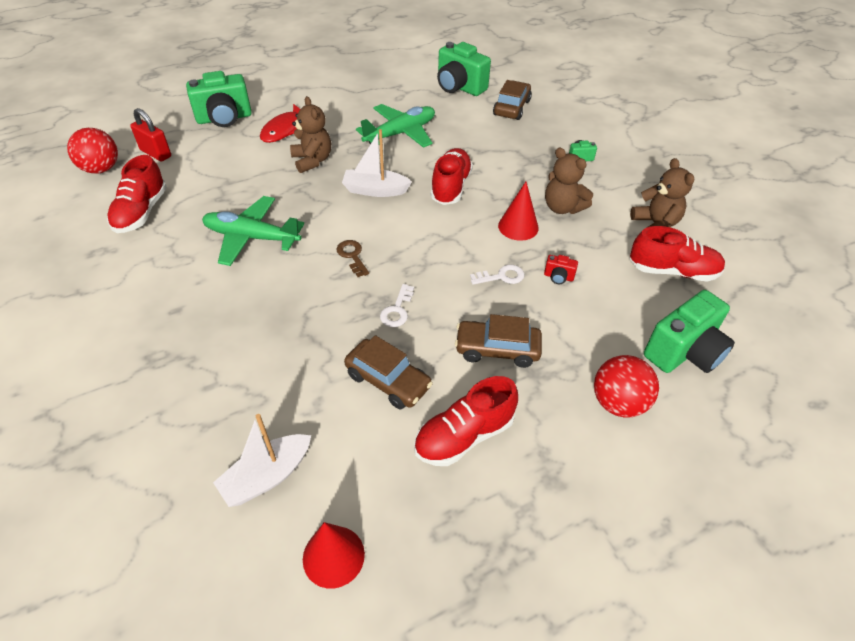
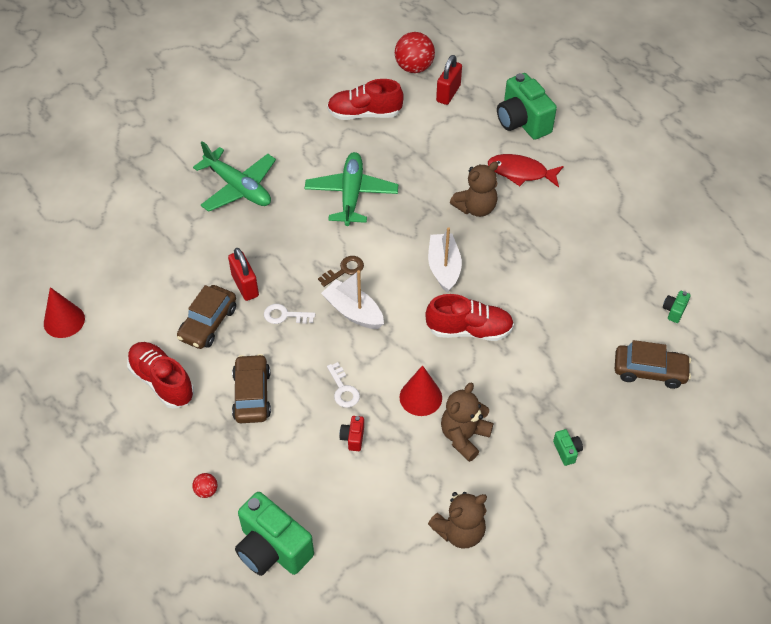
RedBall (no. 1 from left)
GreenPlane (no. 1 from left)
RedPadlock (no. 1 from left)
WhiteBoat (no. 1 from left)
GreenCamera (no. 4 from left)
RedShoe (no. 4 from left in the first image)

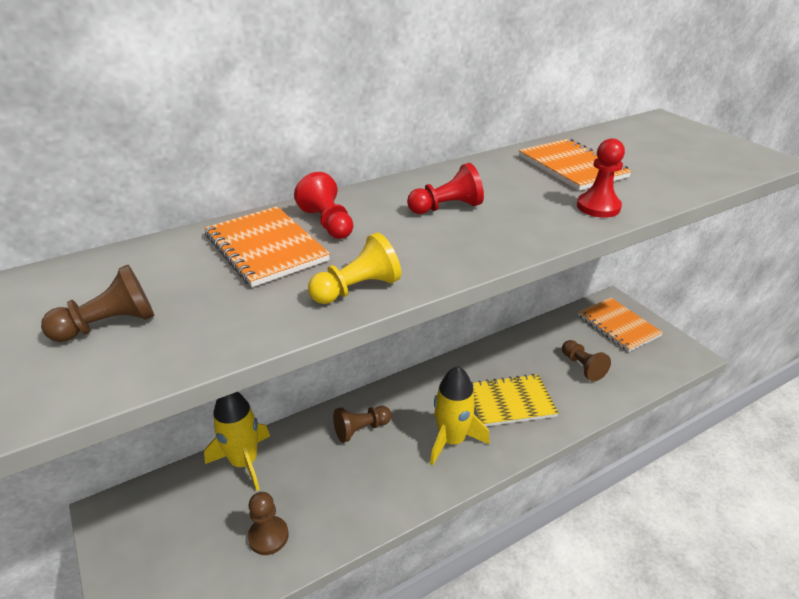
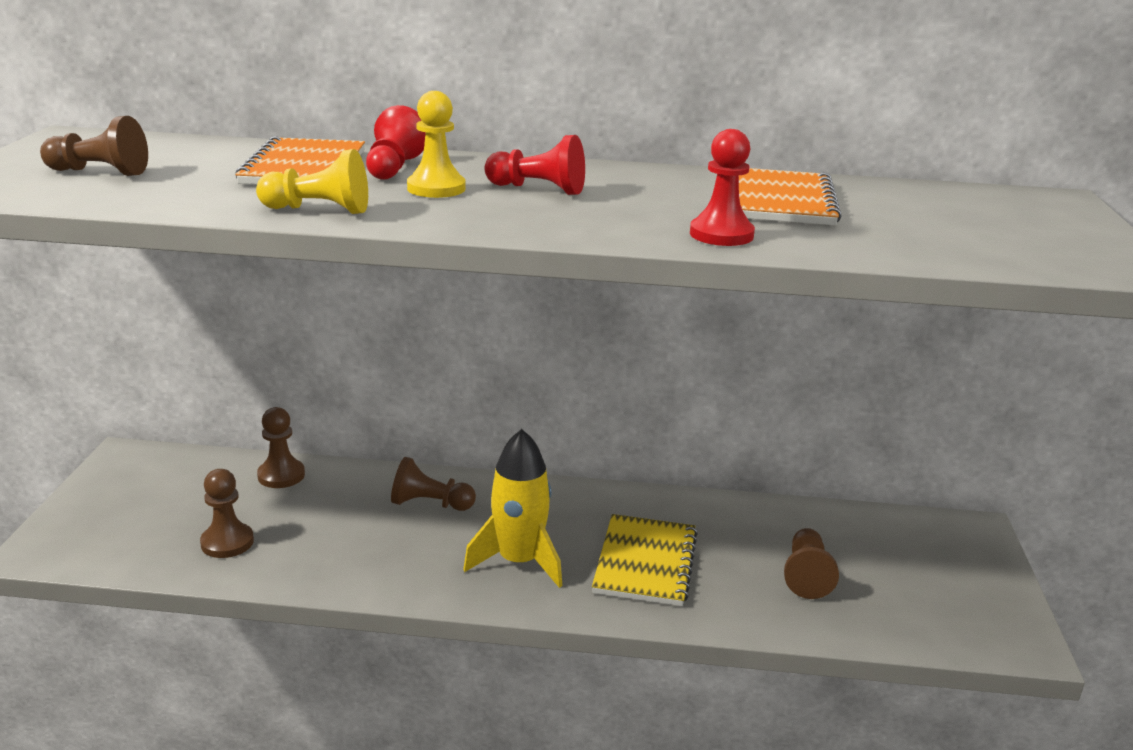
BrownPawn (no. 3 from left)
YellowPawn (no. 2 from left)
YellowNotebook
OrangeNotebook (no. 3 from left in the first image)

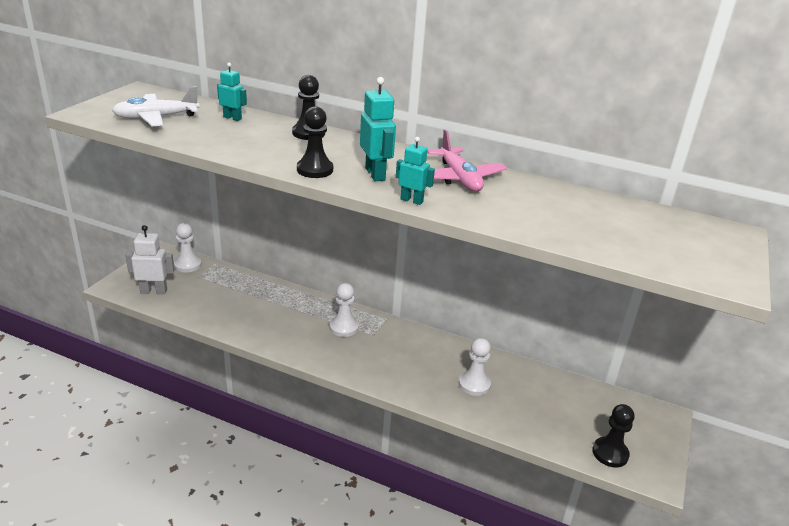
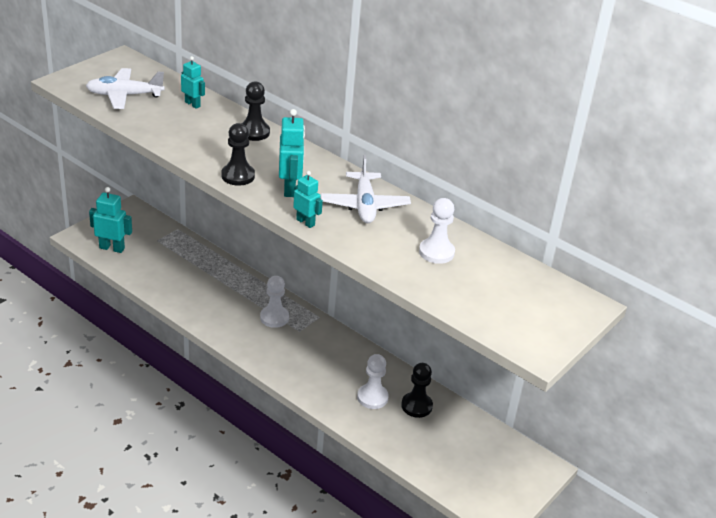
TurquoiseRobot (no. 1 from left)
WhitePlane (no. 2 from left)
BlackPawn (no. 3 from left)
WhitePawn (no. 3 from left)

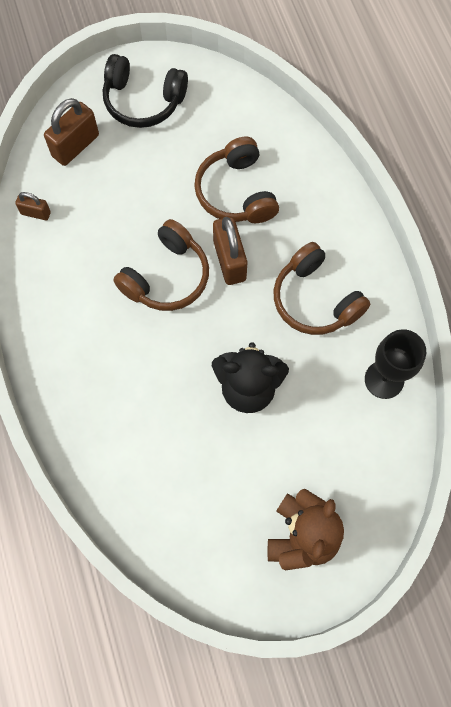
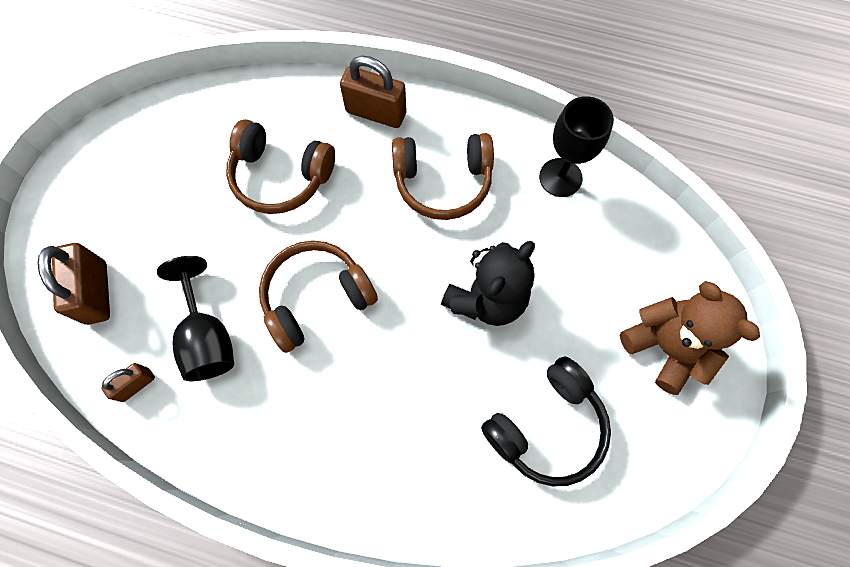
BlackGoblet (no. 1 from left)
BrownHeadphones (no. 2 from left)
BrownPadlock (no. 3 from left)
BlackHeadphones

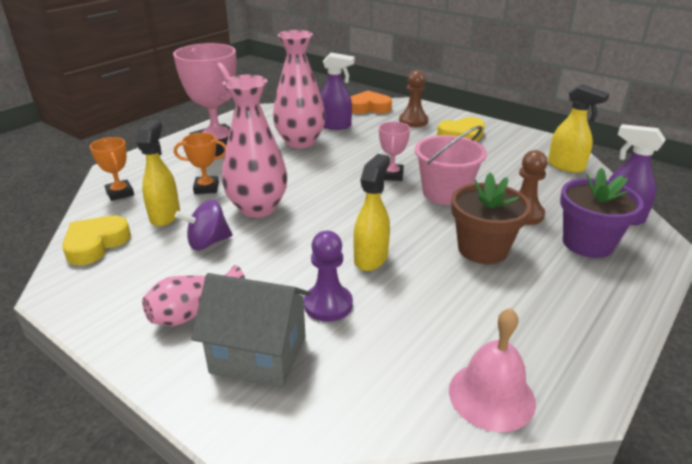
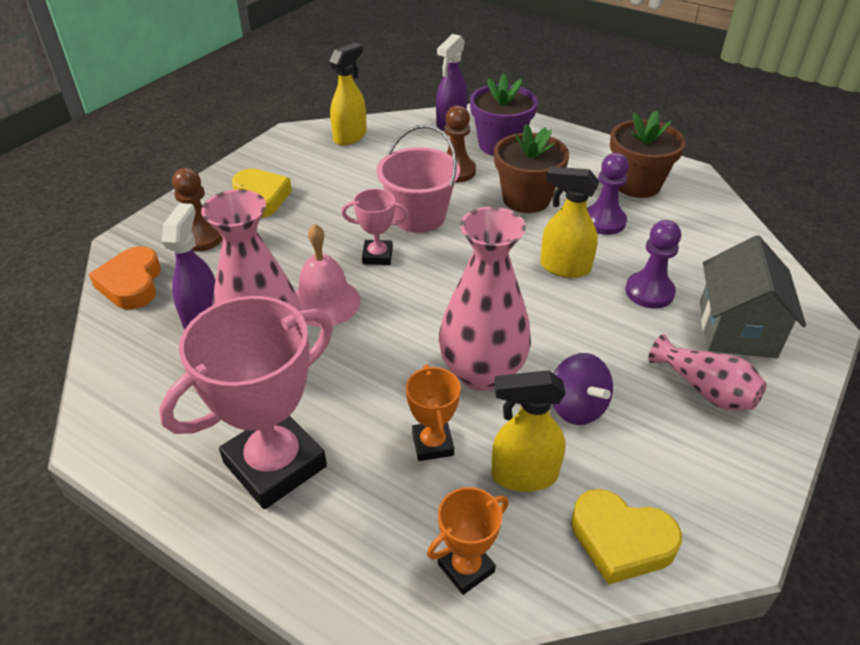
PinkBell
PurplePawn (no. 1 from left)
BrownFlowerPot (no. 2 from left)

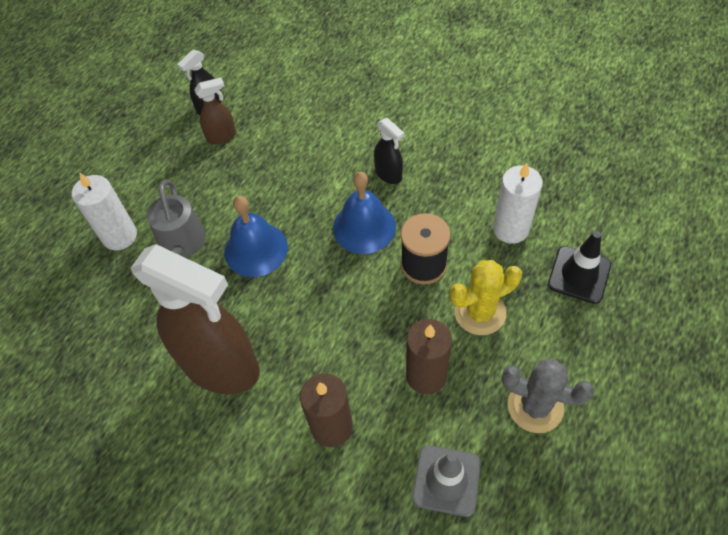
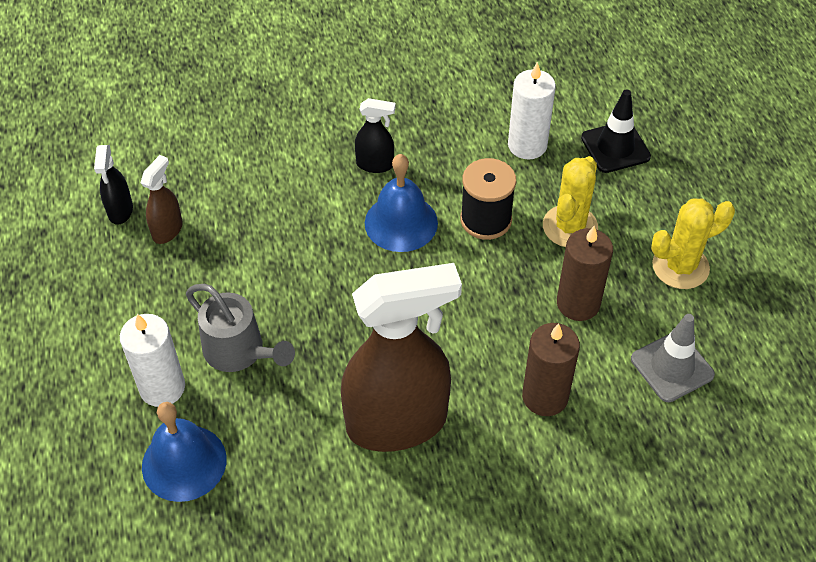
BlueBell (no. 1 from left)
YellowCactus (no. 2 from left)

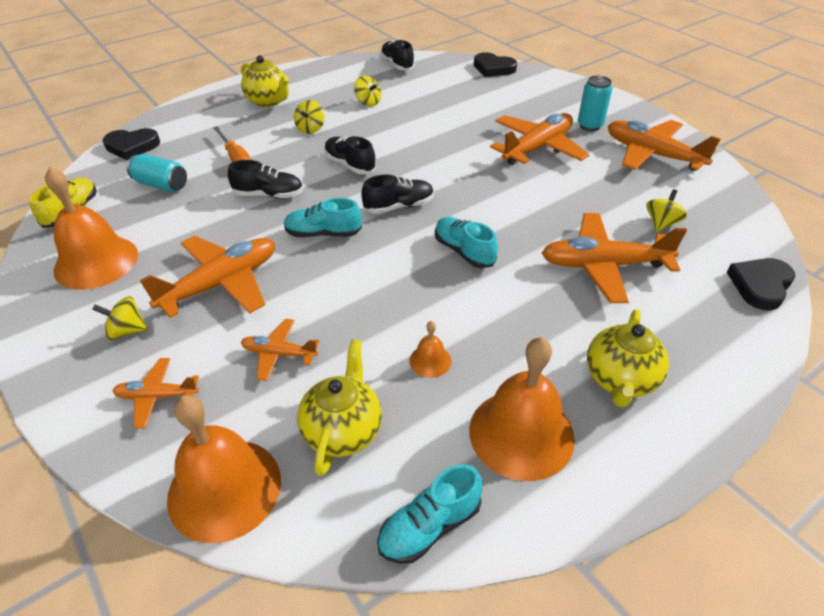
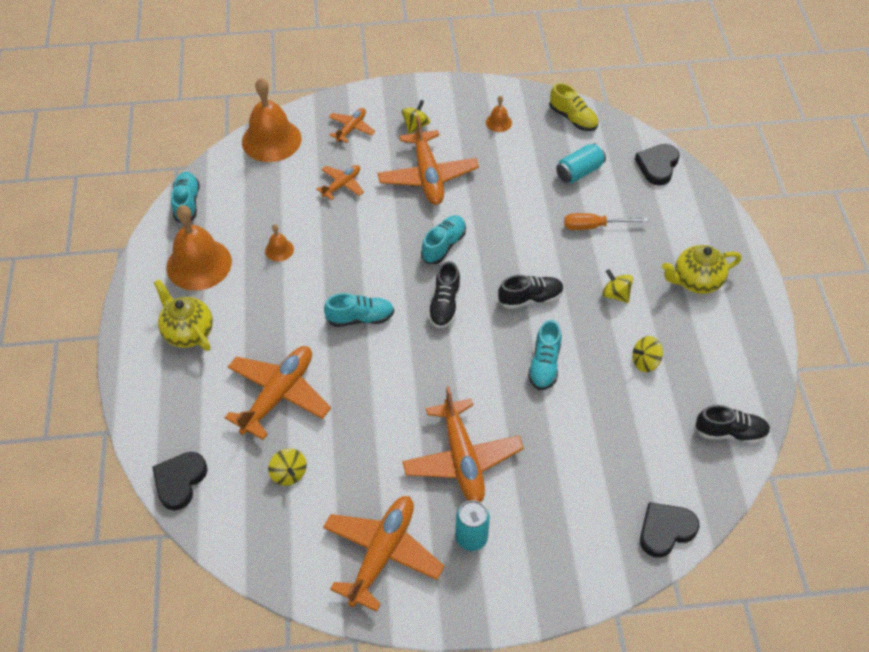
BlackHeart (no. 1 from left)
OrangePlane (no. 4 from left)
OrangeBell (no. 4 from left)
TurquoiseShoe (no. 4 from left)
BlackShoe (no. 1 from left in the first image)
YellowTeapot (no. 2 from left in the first image)

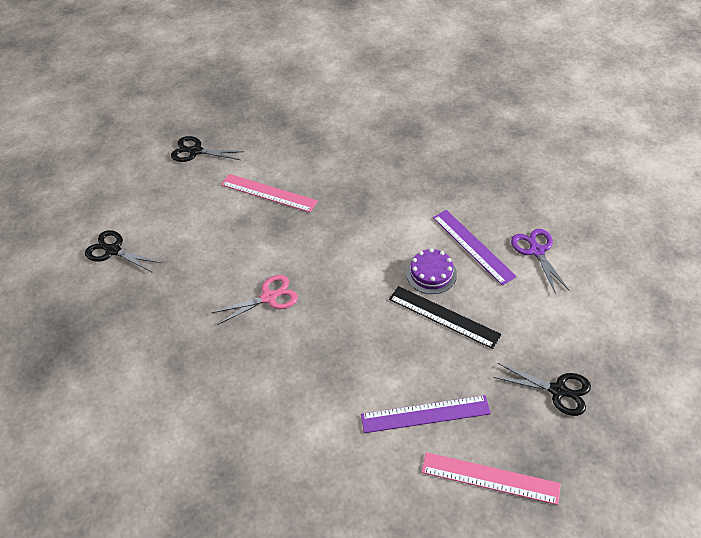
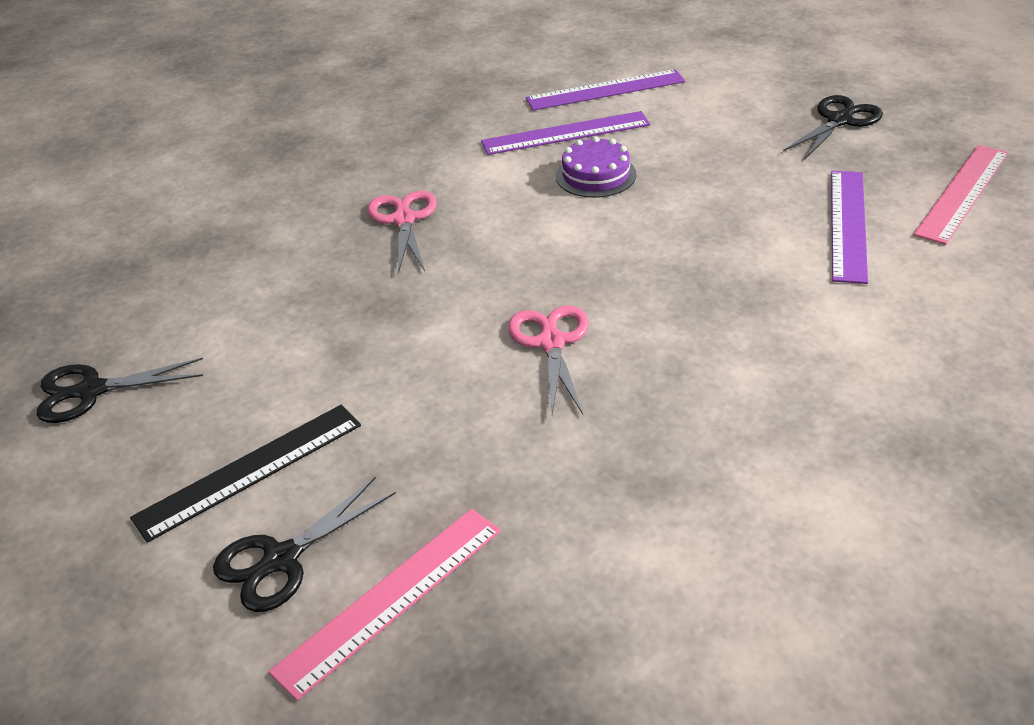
BlackScissors (no. 1 from left)
BlackRuler
PinkRuler (no. 1 from left)
PinkScissors (no. 1 from left)
PurpleRuler (no. 2 from left)

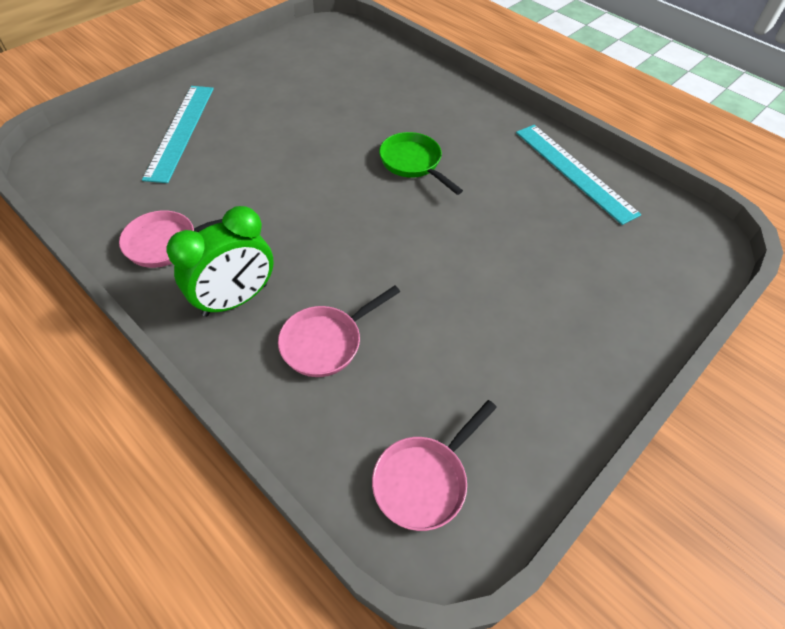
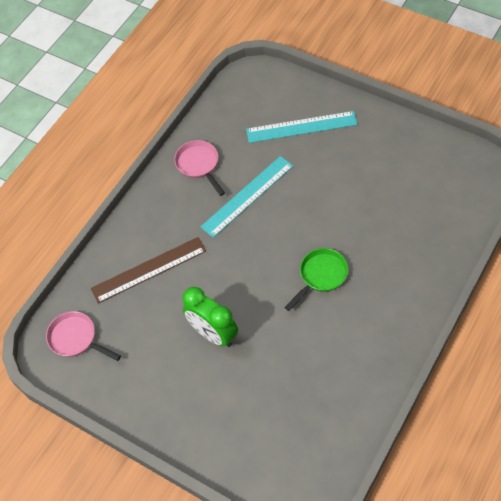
BrownRuler
GreenClock
TurquoiseRuler (no. 1 from left)

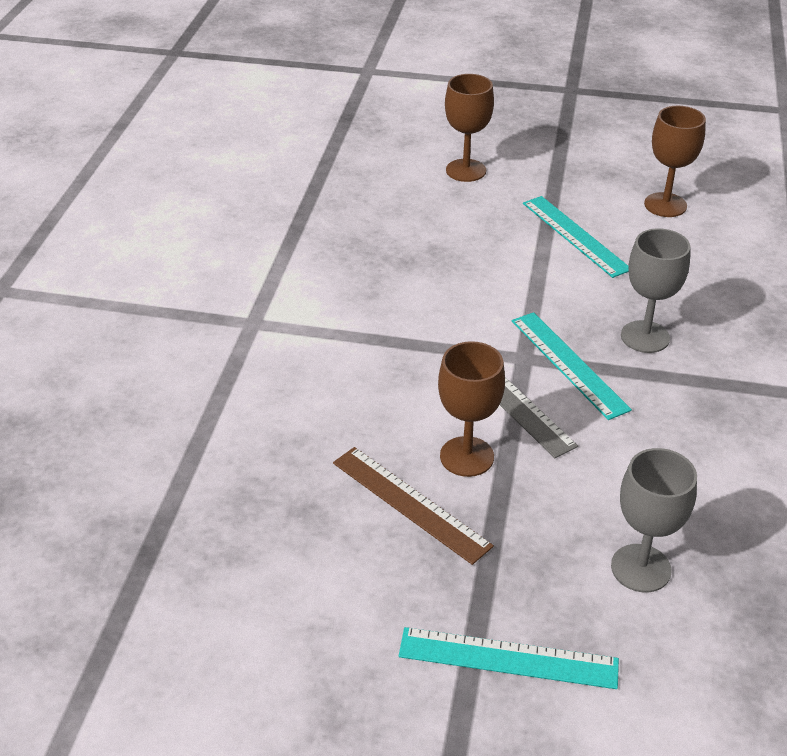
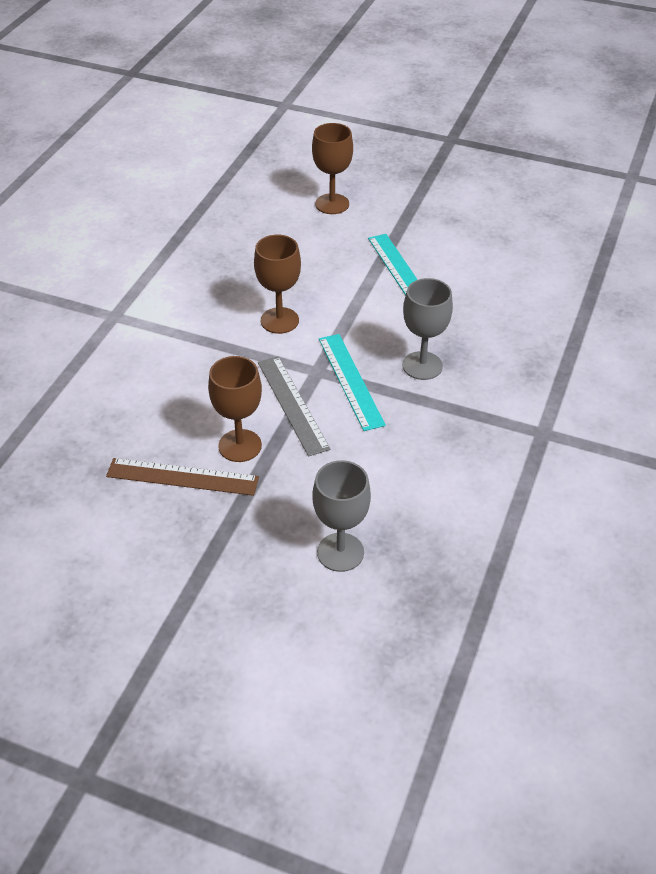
BrownRuler
BrownGoblet (no. 2 from left)
TurquoiseRuler (no. 1 from left in the first image)

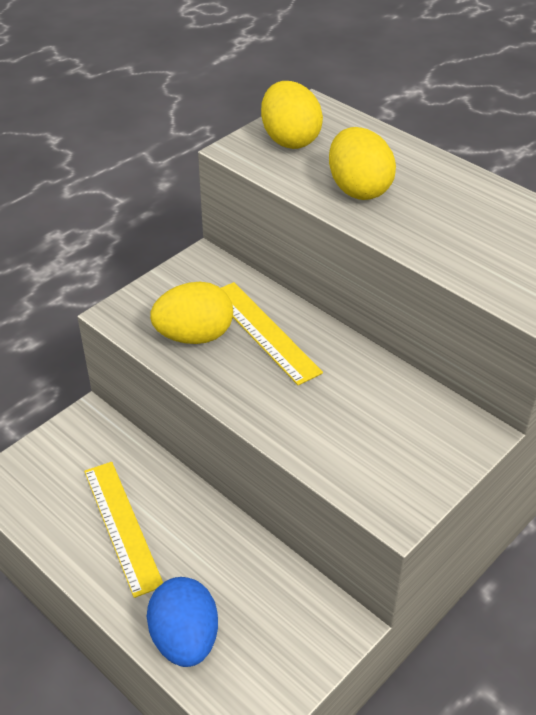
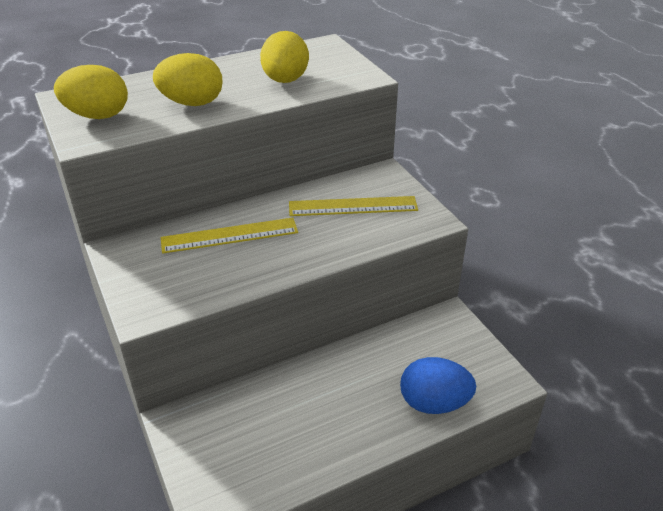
YellowEgg (no. 3 from left)
YellowRuler (no. 2 from left)

